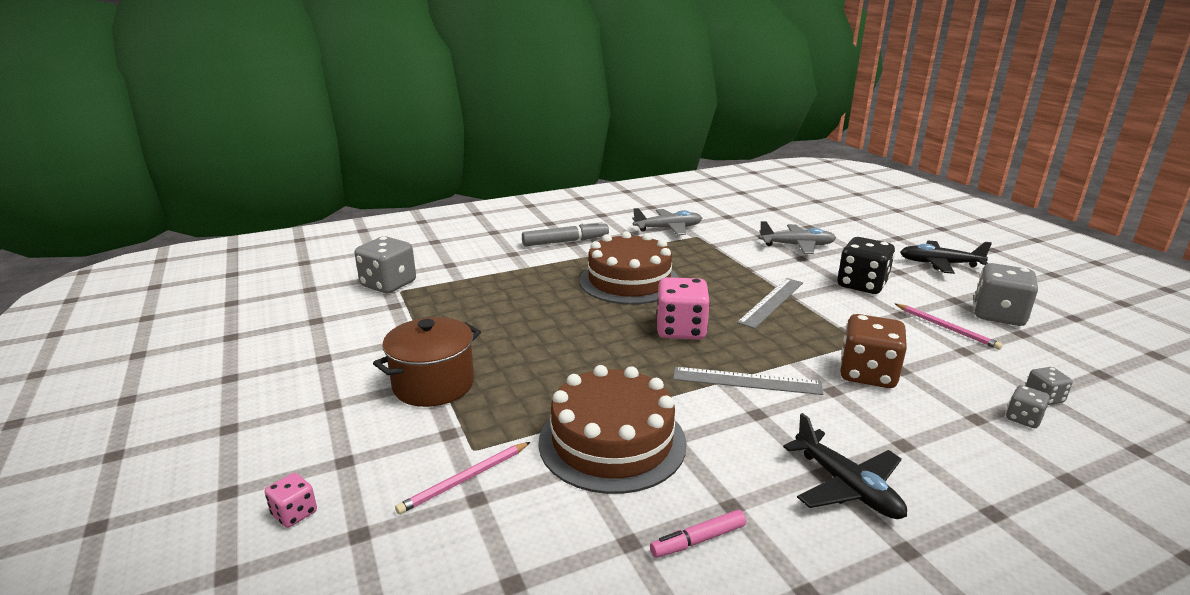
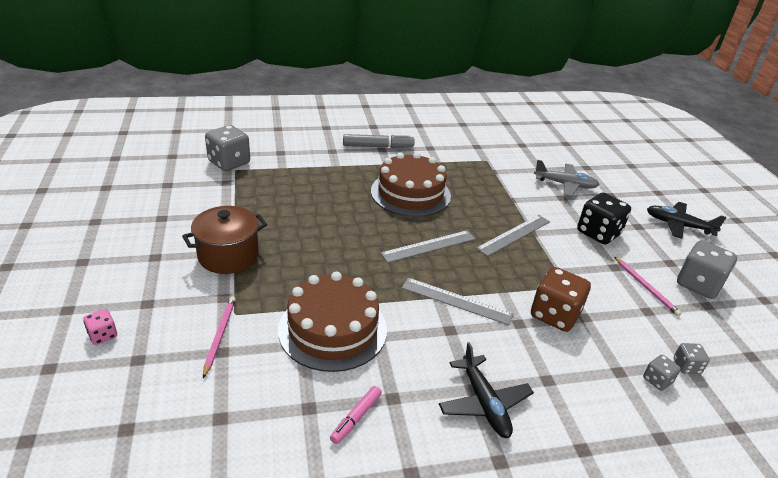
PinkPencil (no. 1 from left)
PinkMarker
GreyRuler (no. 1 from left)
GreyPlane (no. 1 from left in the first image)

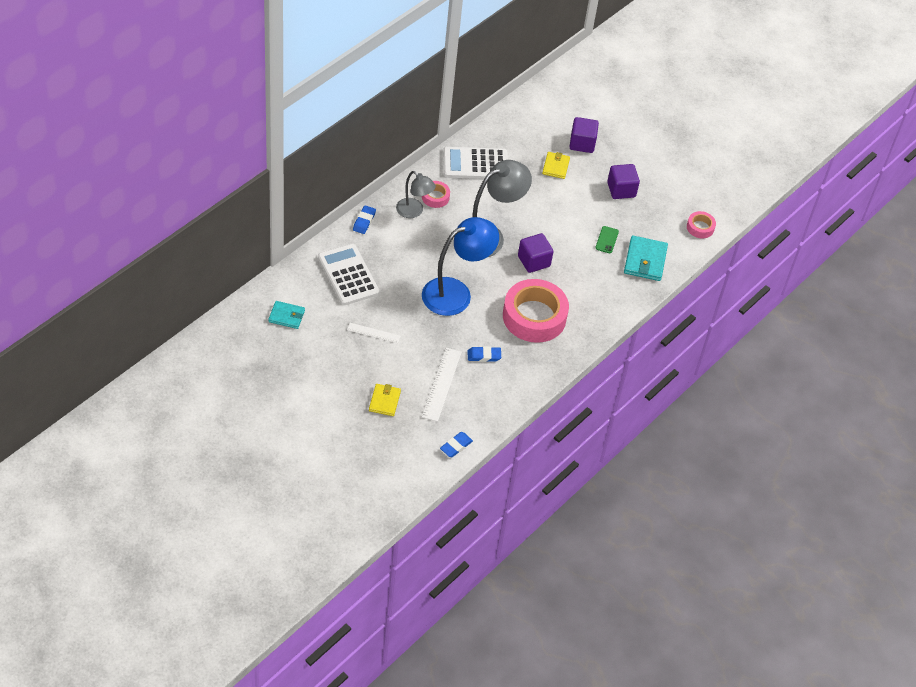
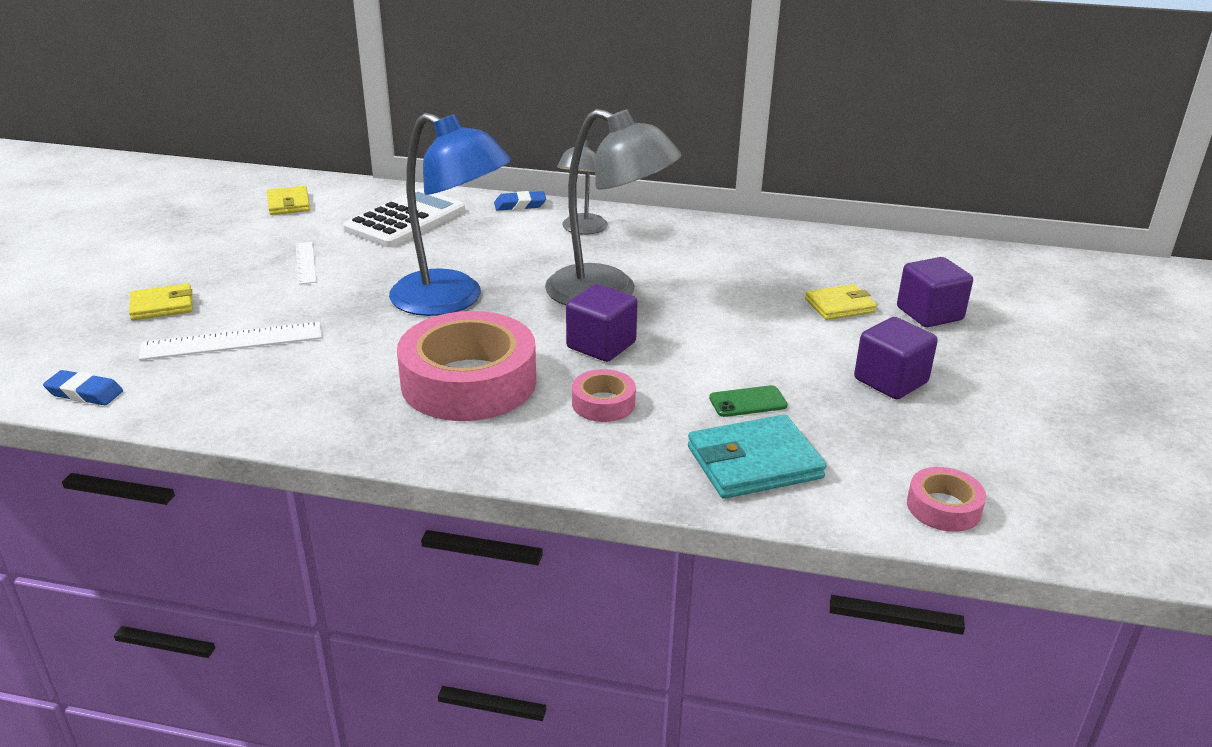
YellowWallet (no. 2 from left)
PinkTape (no. 2 from left)
WhiteCalculator (no. 2 from left in the first image)
BlueEraser (no. 3 from left in the first image)

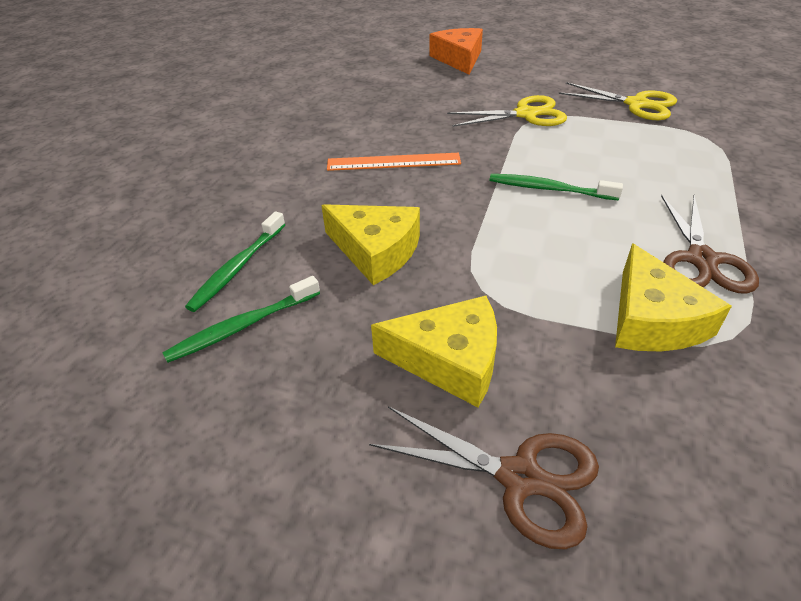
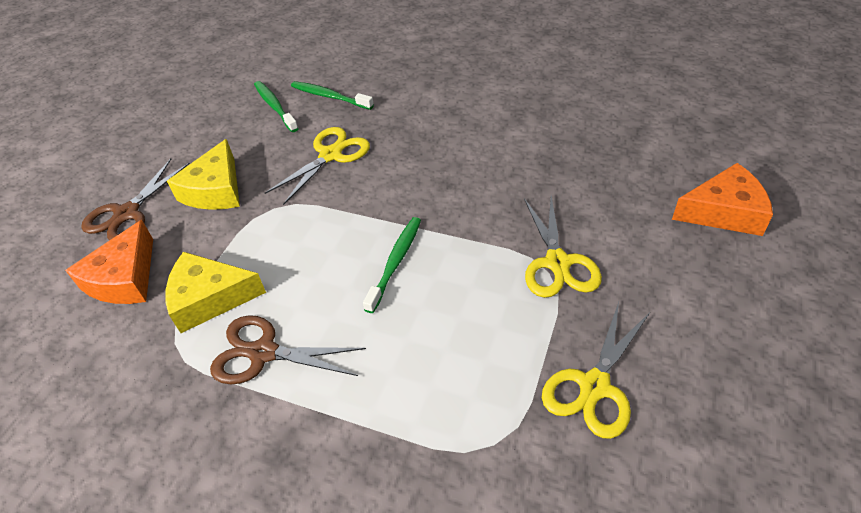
OrangeCheese (no. 1 from left)
YellowScissors (no. 1 from left)
OrangeRuler

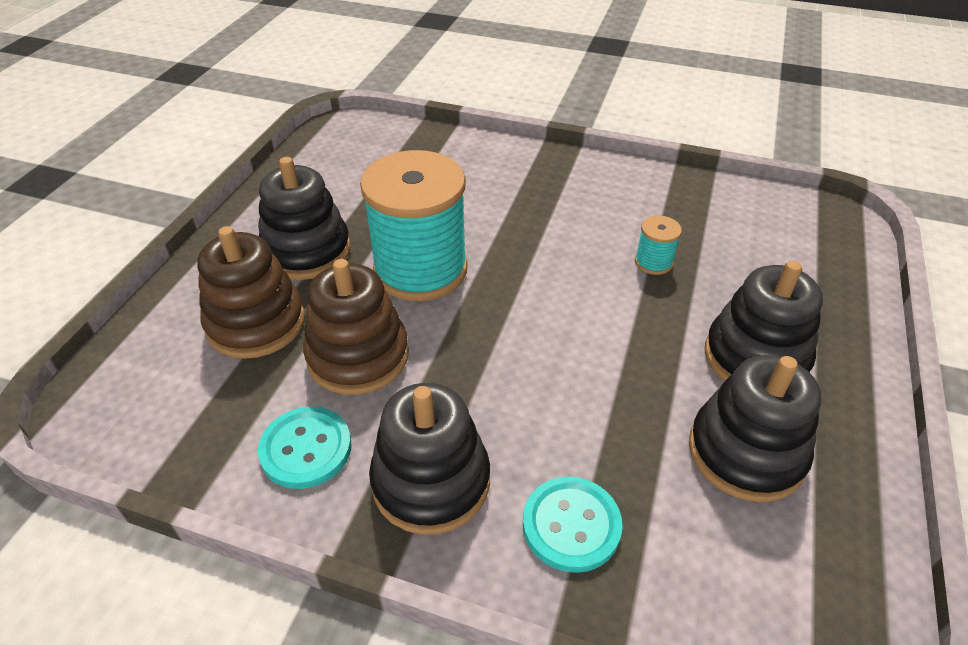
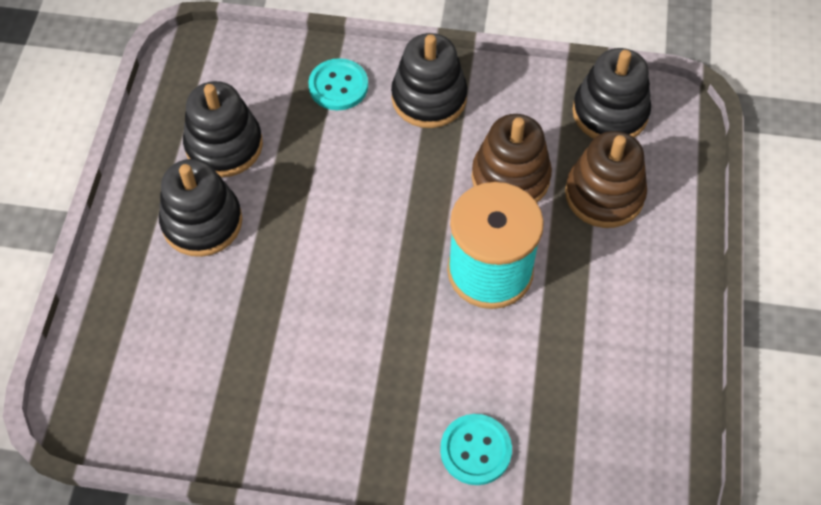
TurquoiseButton (no. 2 from left)
BlackStackingToy (no. 4 from left)
TurquoiseSpool (no. 2 from left in the first image)

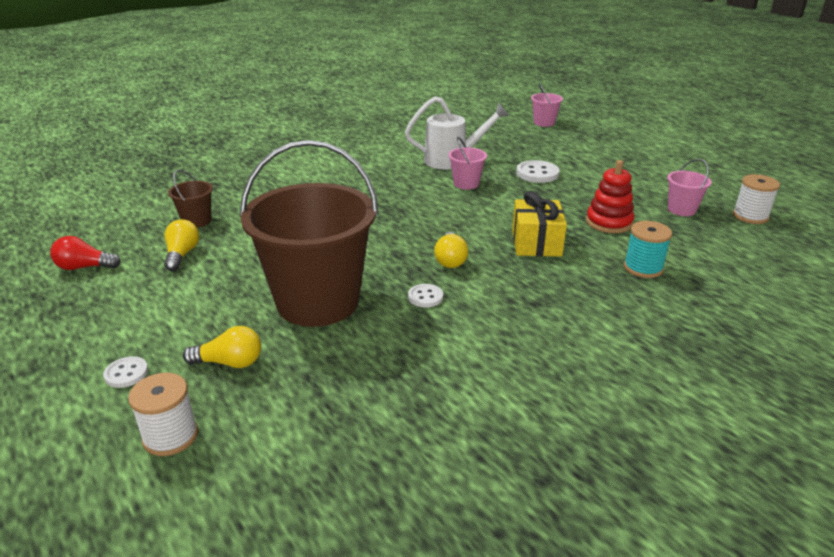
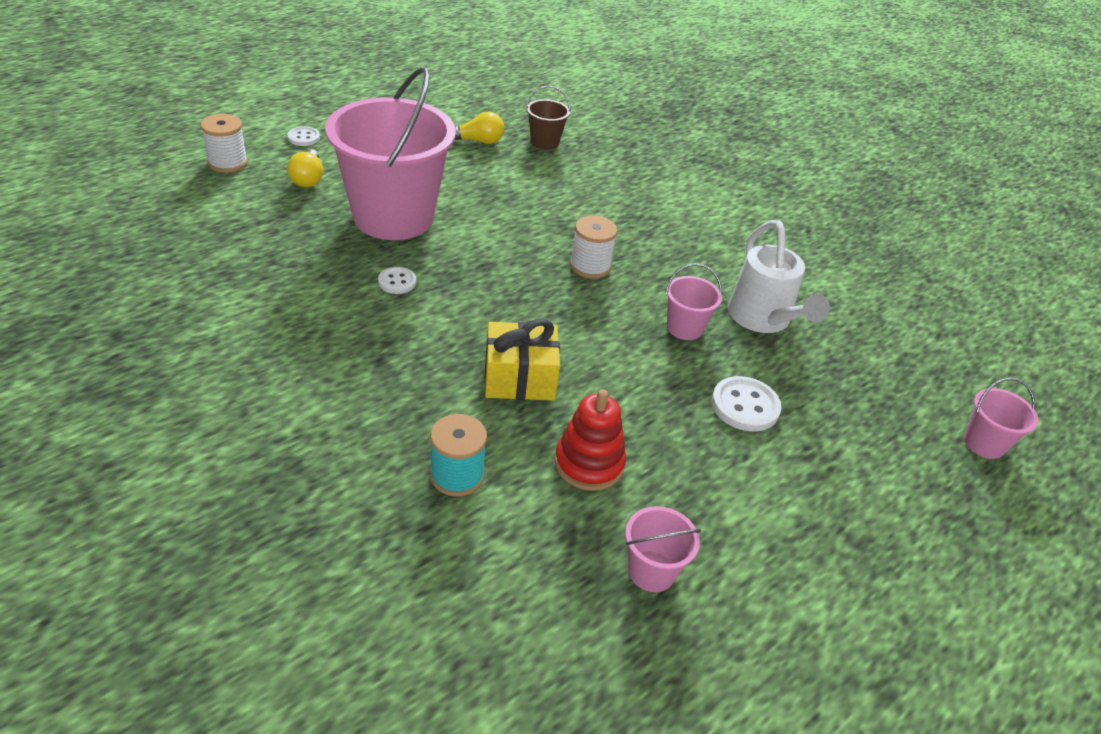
PinkBucket (no. 1 from left)
WhiteSpool (no. 2 from left)
RedLightBulb
YellowLightBulb (no. 3 from left in the first image)

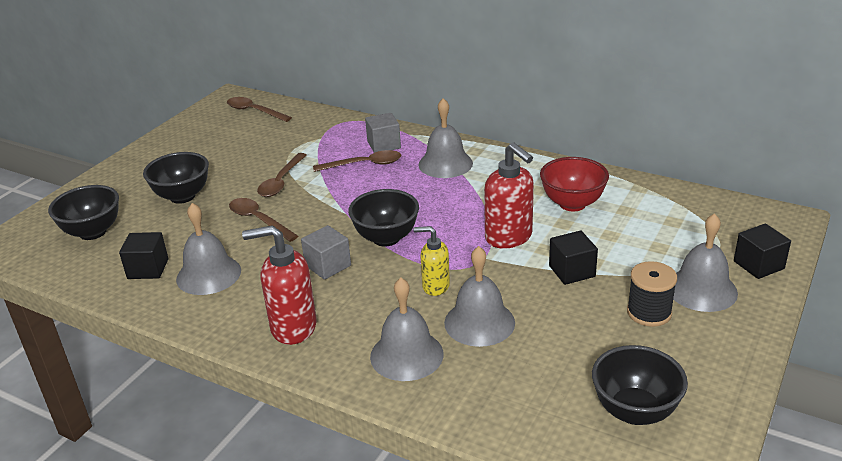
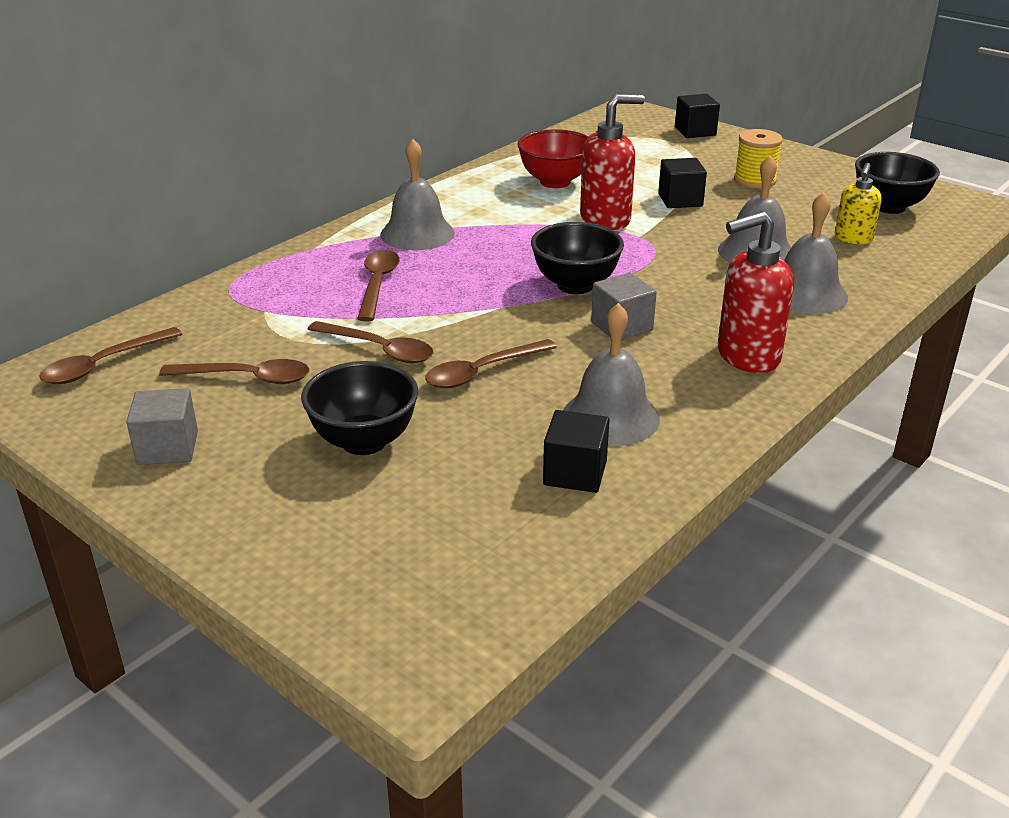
GreyCube (no. 1 from left)
BrownSpoon (no. 2 from left)
RedSoapDispenser (no. 2 from left)
YellowSpool
YellowSoapDispenser
BlackBowl (no. 1 from left in the first image)
GreyBell (no. 5 from left in the first image)

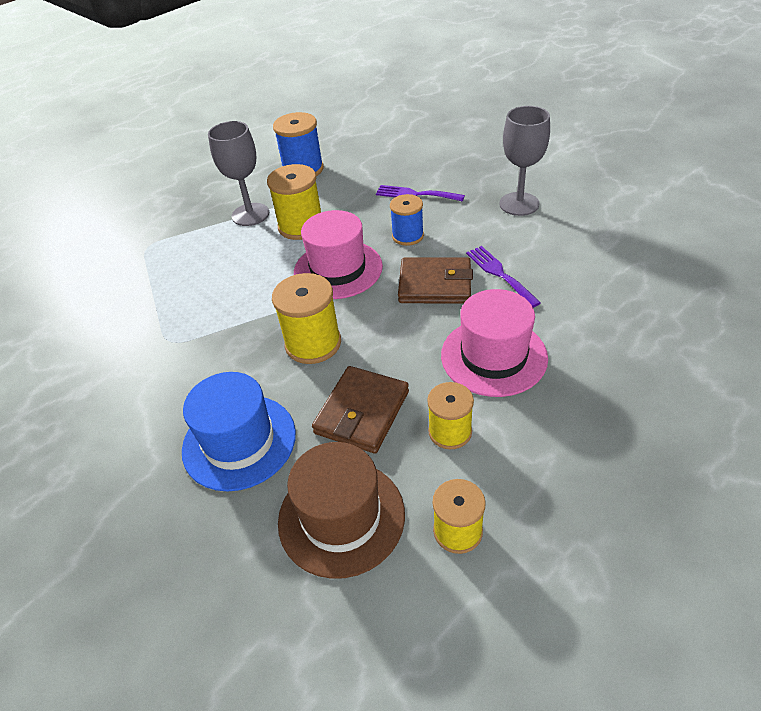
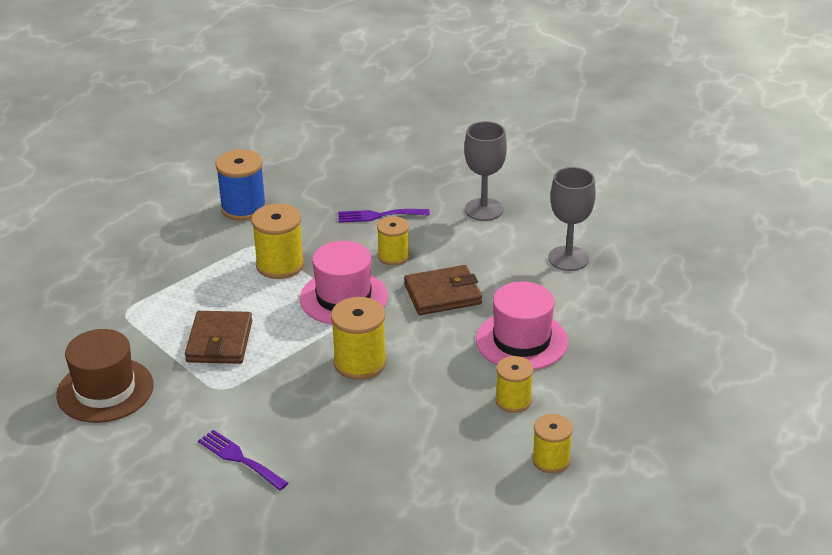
BrownHat
BrownWallet (no. 1 from left)
PurpleFork (no. 1 from left)
YellowSpool (no. 3 from left)
GreyGoblet (no. 2 from left)
BlueHat

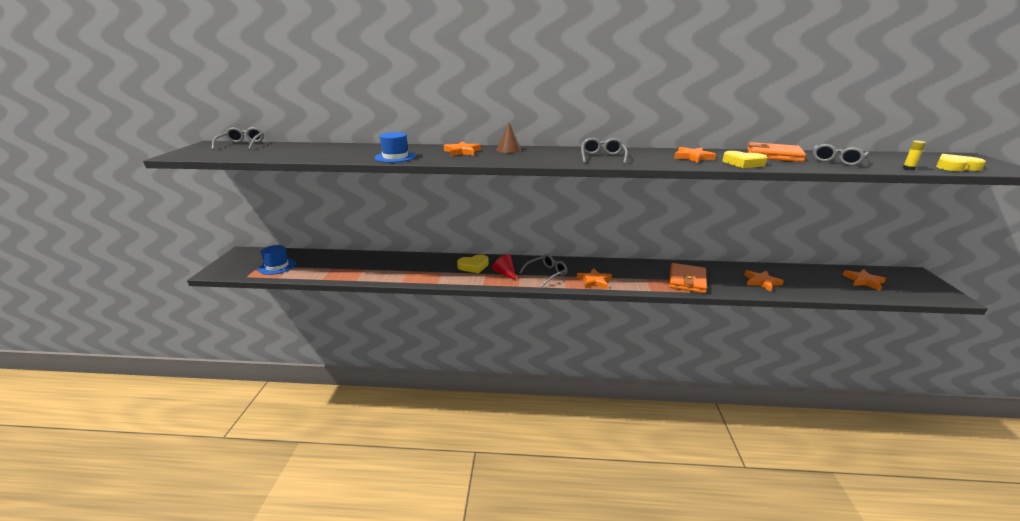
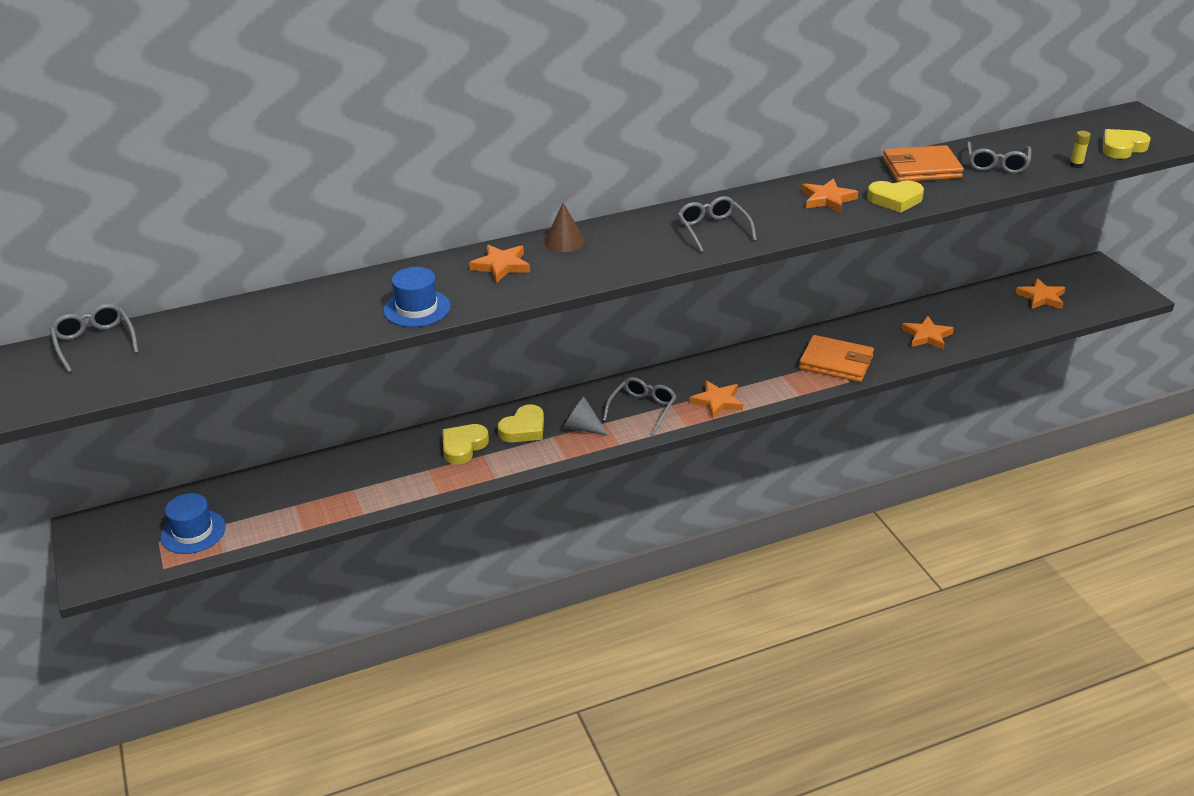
YellowHeart (no. 1 from left)
GreyCone
OrangeWallet (no. 1 from left)

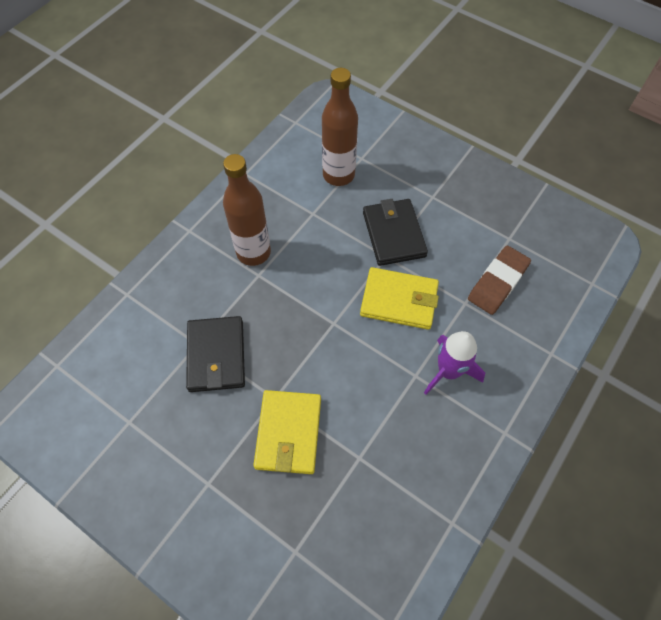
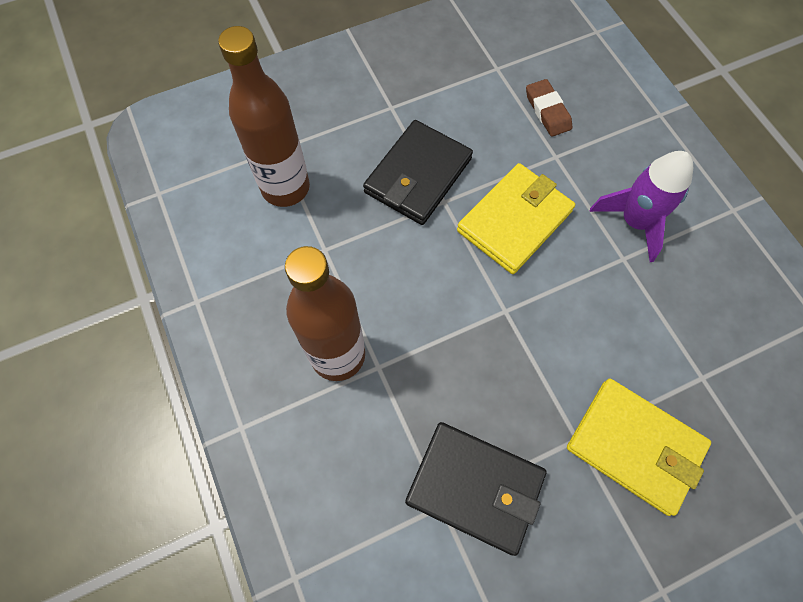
BlackWallet (no. 1 from left)
BrownEraser

